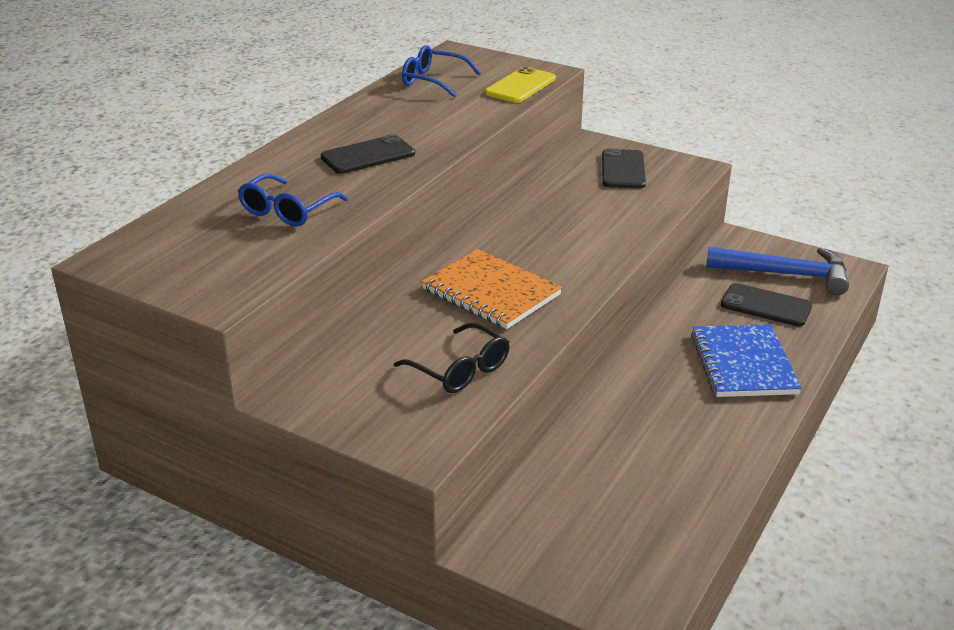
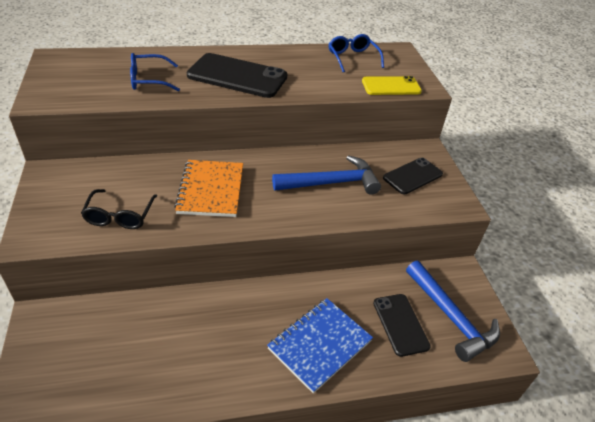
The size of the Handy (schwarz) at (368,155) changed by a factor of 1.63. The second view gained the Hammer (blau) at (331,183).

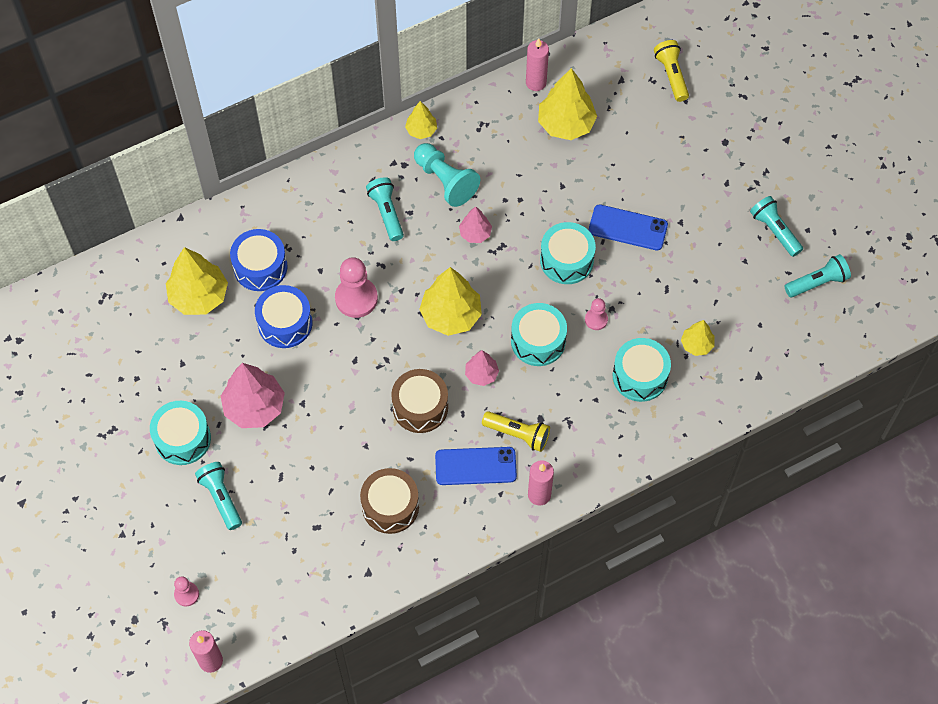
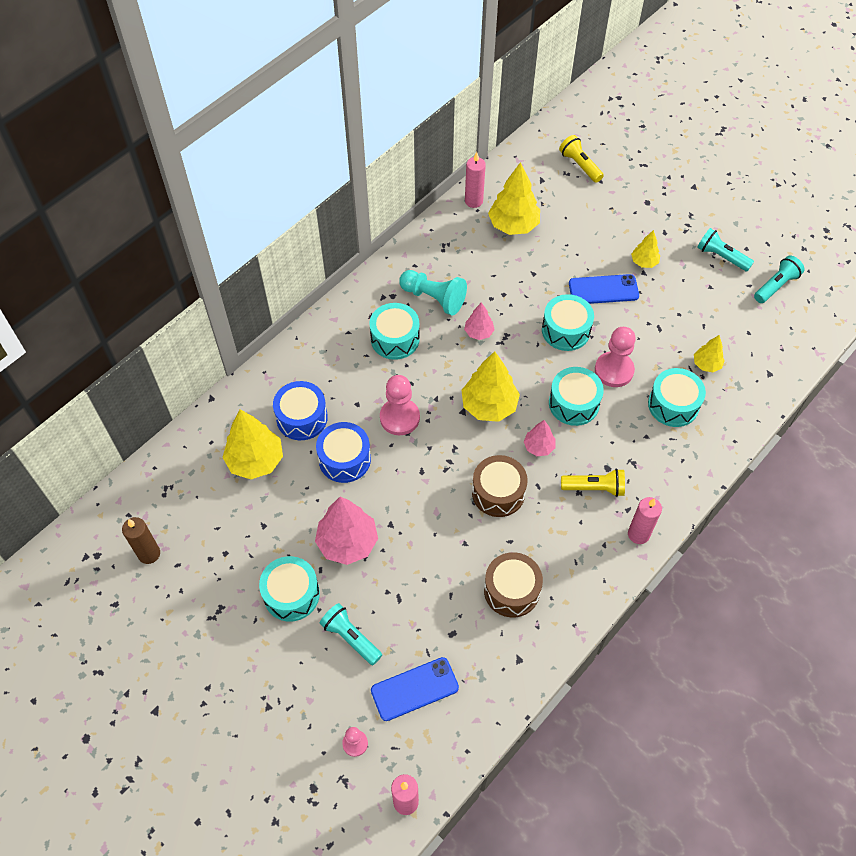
The Baum (gelb) ended up elsewhere, having gone from (421,130) to (644,262). Where the Taschenlampe (türkis) stood at (386,213), the Trommel (türkis) came to stand at (395,339). The size of the Bauer (rosa) at (596,319) changed by a factor of 1.86. The Handy (blau) ended up elsewhere, having gone from (475,466) to (414,689). The second view gained the Kerze (braun) at (149,554).

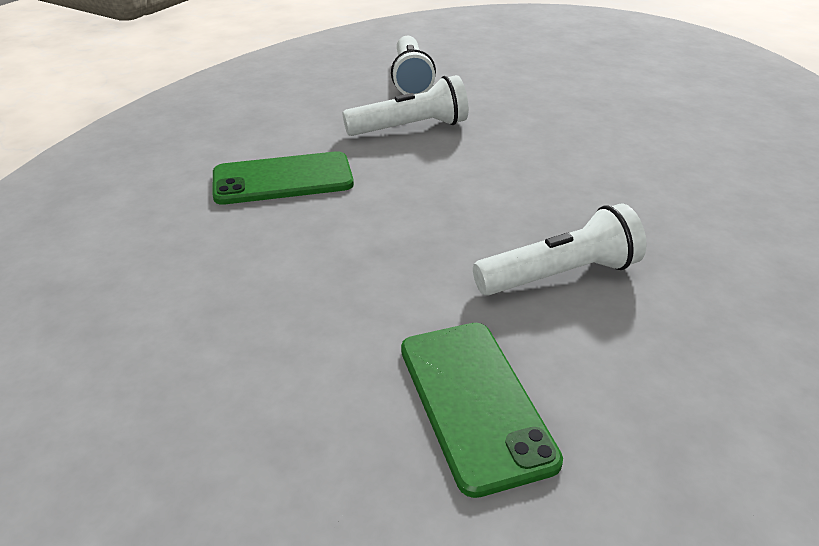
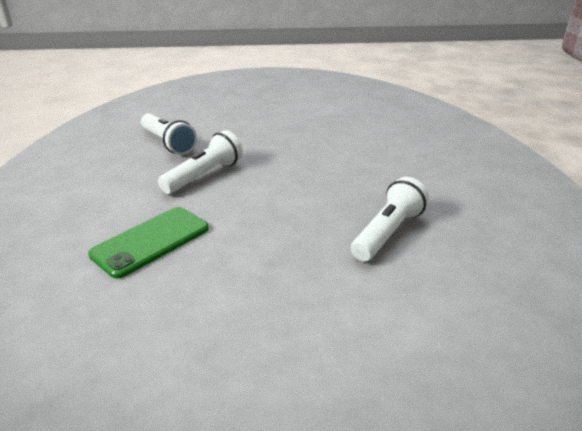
The second view lost the Handy (grün) at (475,402).

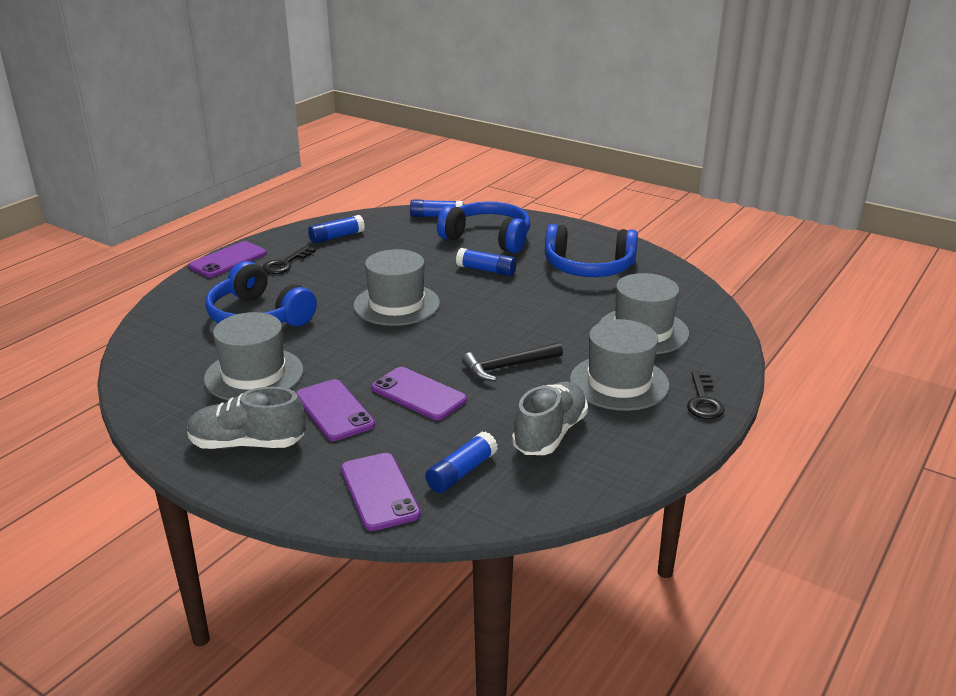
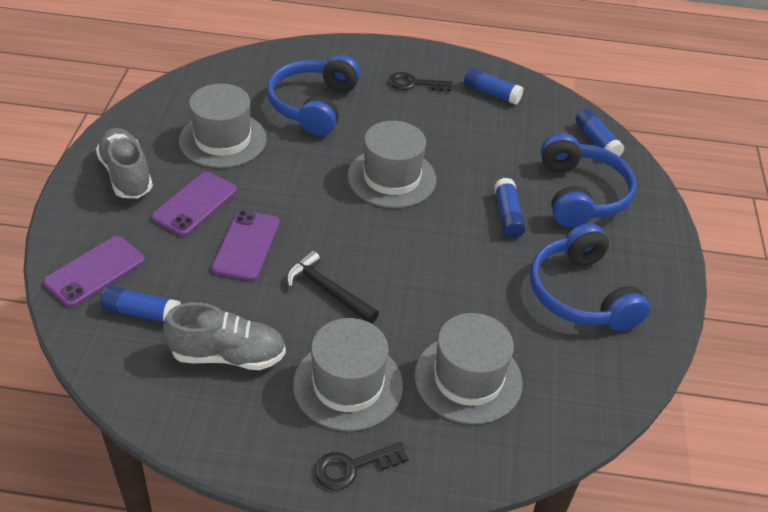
The second view lost the Handy (lila) at (228,260).

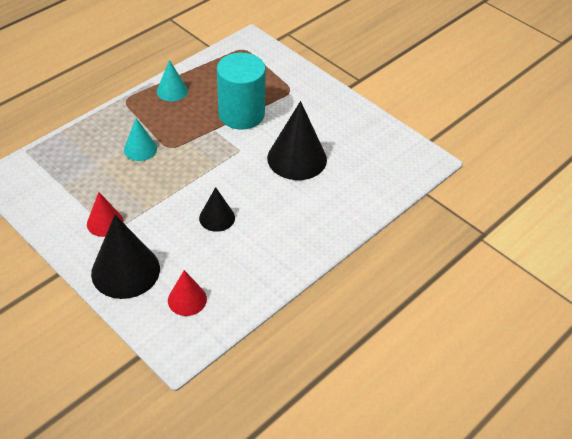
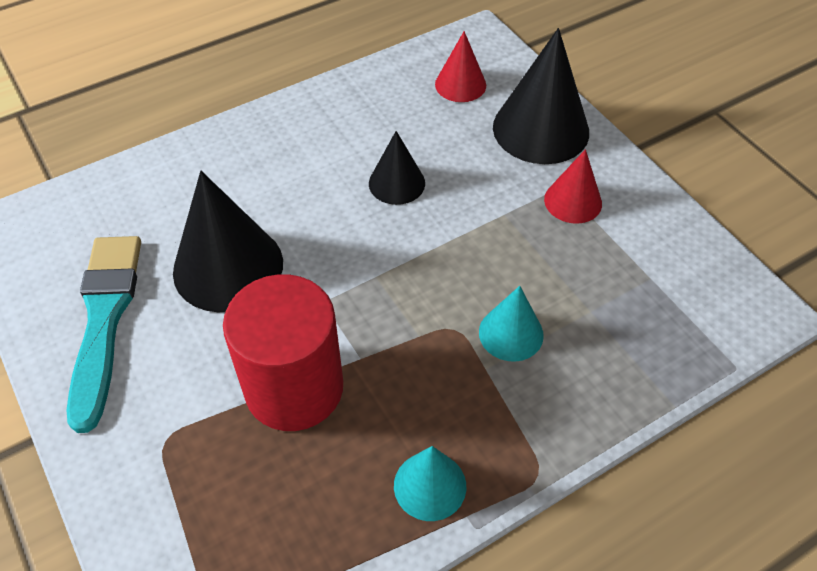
What was the Vollzylinder (türkis) at (241,114) turned into the Vollzylinder (rot) at (294,388). The second view gained the Pinsel (türkis) at (104,319).

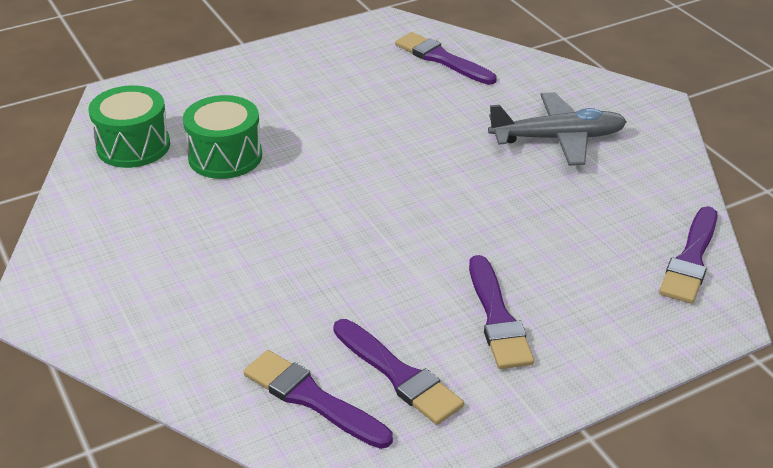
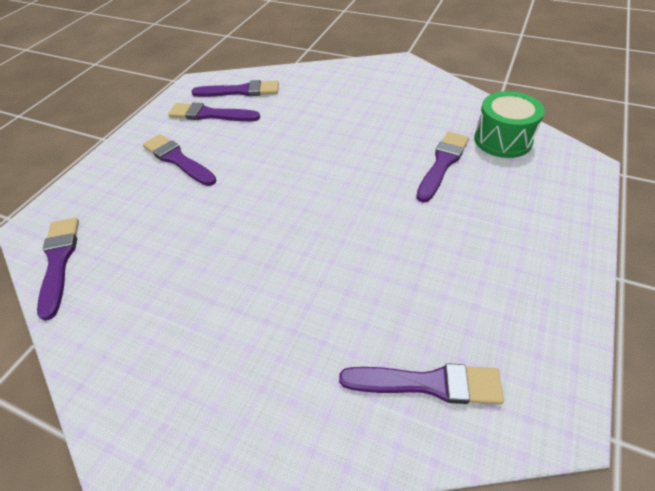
The second view lost the Flugzeug (grau) at (557,138). Where the Trommel (grün) stood at (225,156), the Pinsel (lila) came to stand at (442,164).

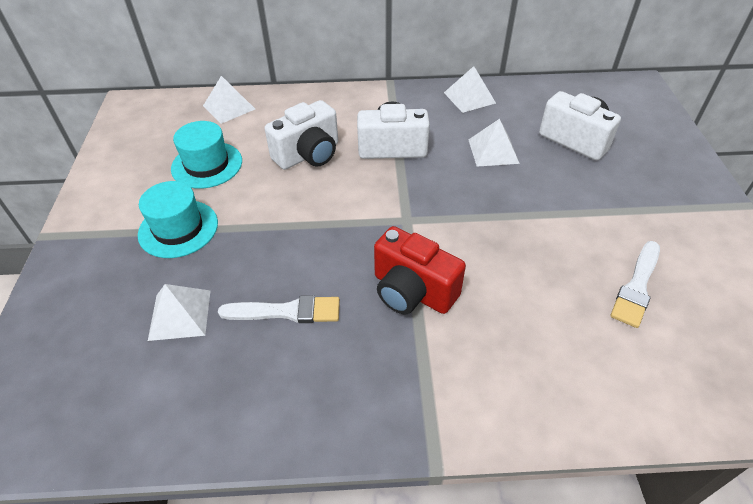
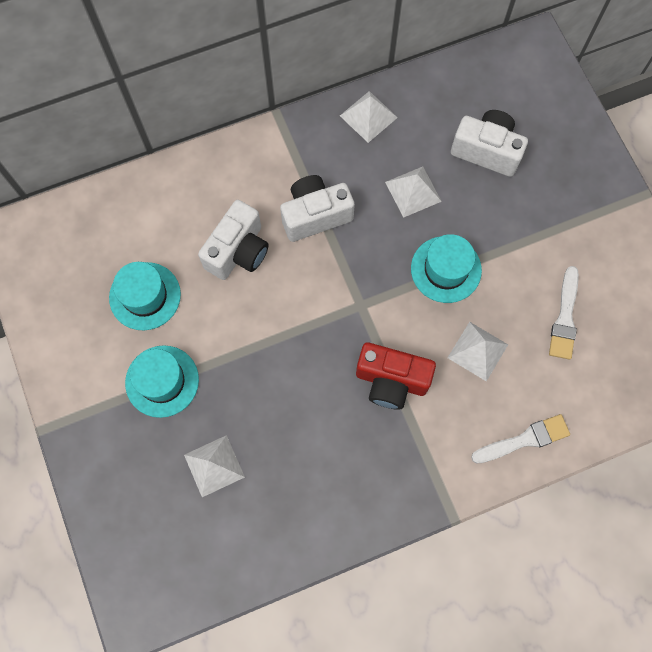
The Pyramide (weiß) ended up elsewhere, having gone from (229,107) to (477,351). The Pinsel (weiß) ended up elsewhere, having gone from (286,311) to (524,439). The second view gained the Hut (türkis) at (446,269).

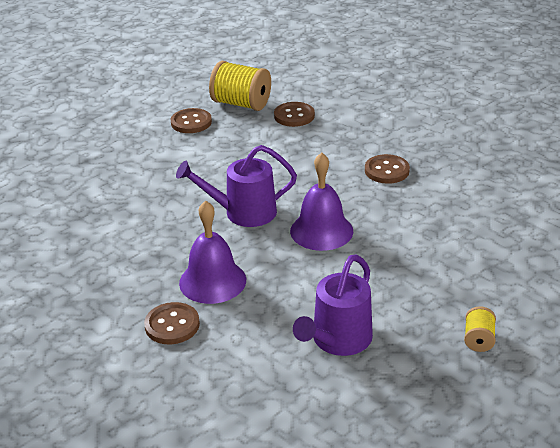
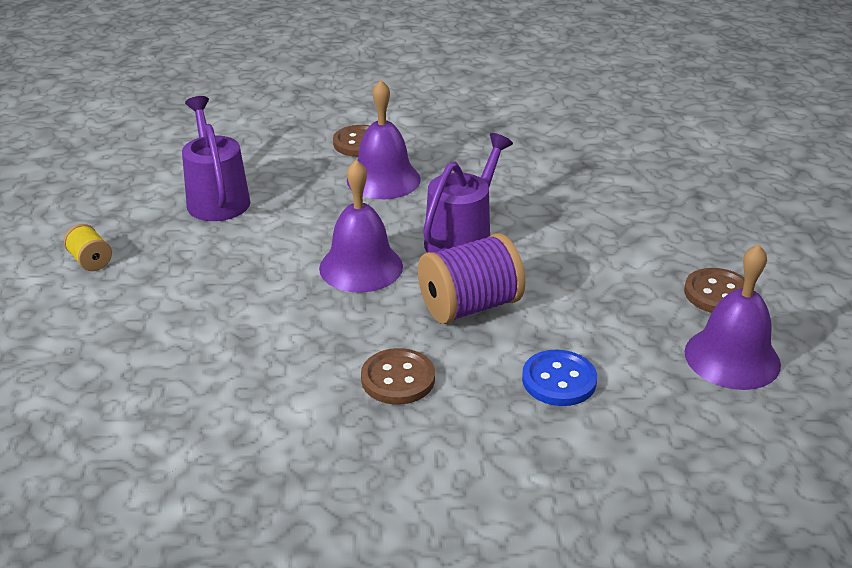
Where the Garnrolle (gelb) stood at (241,104), the Glocke (lila) came to stand at (732,358). The second view lost the Knopf (braun) at (294,116). The second view gained the Garnrolle (lila) at (470,306). The second view gained the Knopf (blau) at (559,380).

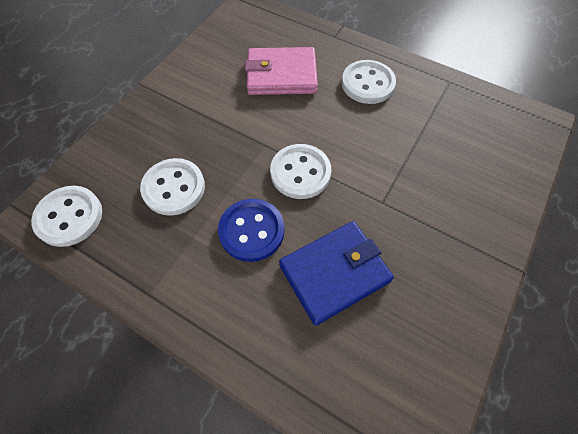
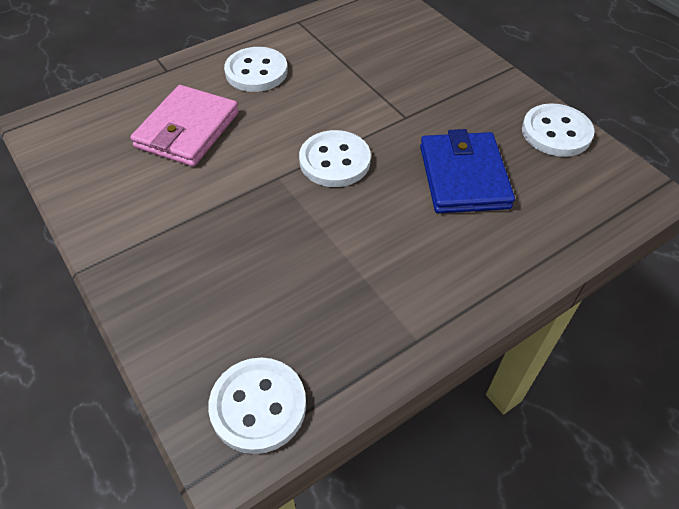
The Knopf (weiß) ended up elsewhere, having gone from (174,188) to (556,132). The second view lost the Knopf (blau) at (251,231).

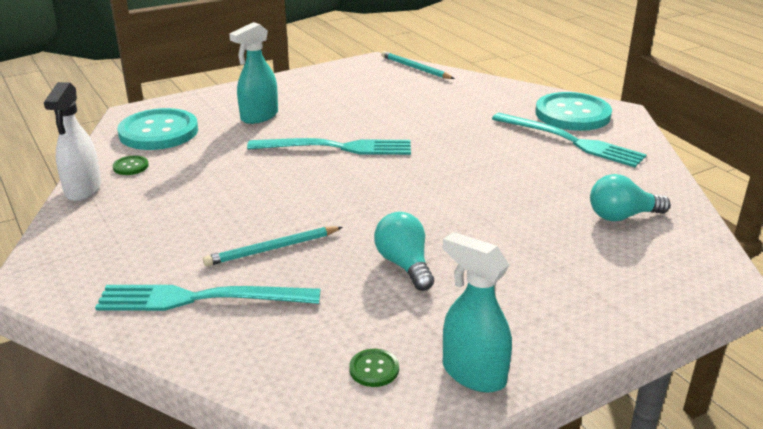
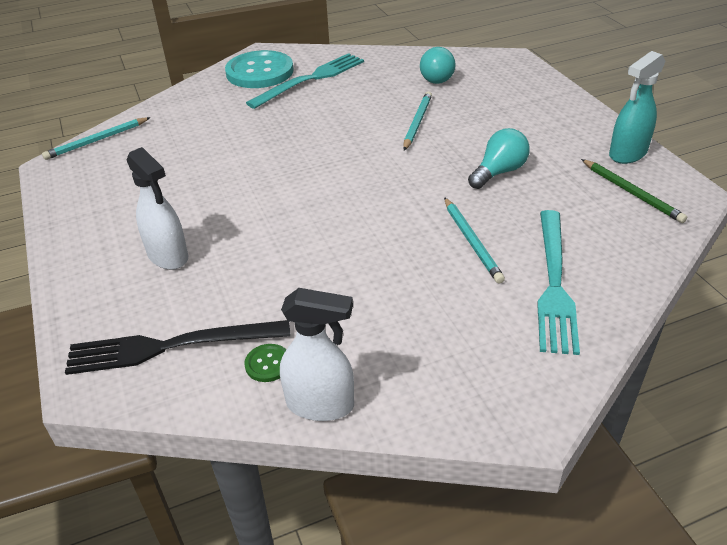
What was the Sprühflasche (türkis) at (259,116) turned into the Sprühflasche (weiß) at (168,256). Where the Knopf (türkis) stood at (158,132), the Gabel (schwarz) came to stand at (171,346). The second view lost the Gabel (türkis) at (336,148). The Glühbirne (türkis) at (404,265) ended up facing another way, 150 degrees clockwise from before. Where the Knopf (grün) stood at (374,369), the Bleistift (grün) came to stand at (632,193). The second view gained the Bleistift (türkis) at (417,122).

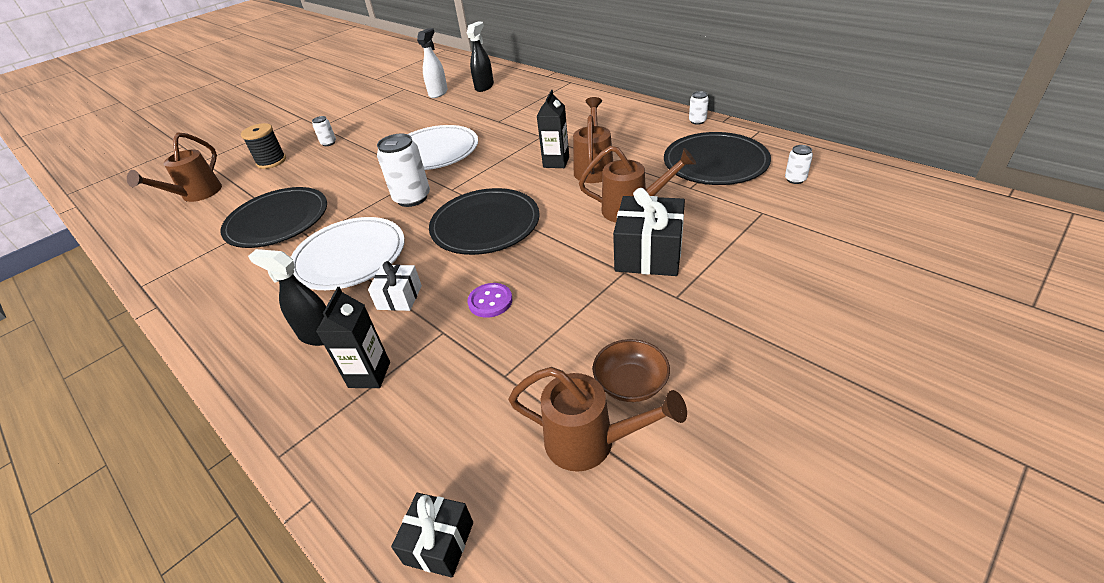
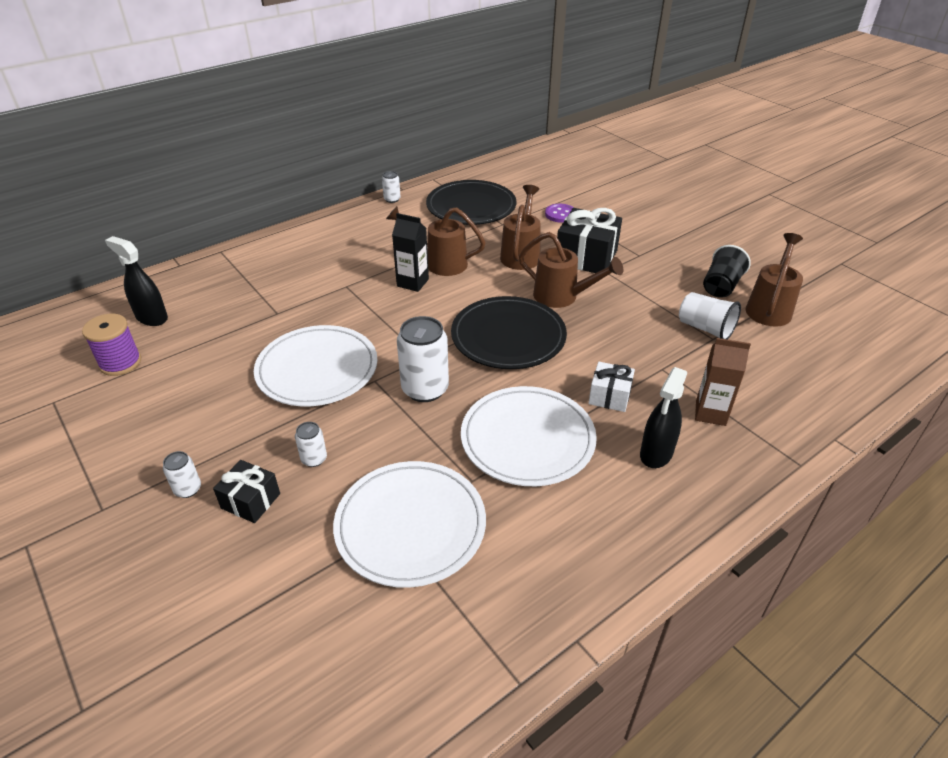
Where the Sprühflasche (weiß) stood at (438,93), the Garnrolle (lila) came to stand at (120,363). The second view lost the Garnrolle (schwarz) at (271,161). The Gießkanne (braun) ended up elsewhere, having gone from (197,195) to (562,297). The Dose (weiß) ended up elsewhere, having gone from (795,179) to (314,459). What was the Teller (schwarz) at (277,221) turned into the Teller (weiß) at (410,525). The Knopf (lila) ended up elsewhere, having gone from (490,301) to (560,214). What was the Getränkekarton (schwarz) at (369,375) turned into the Getränkekarton (braun) at (710,413). Where the Schüssel (braun) stood at (631,383), the Becher (schwarz) came to stand at (721,286). The Geschenk (schwarz) ended up elsewhere, having gone from (439,543) to (251,501). The second view gained the Becher (weiß) at (705,328).

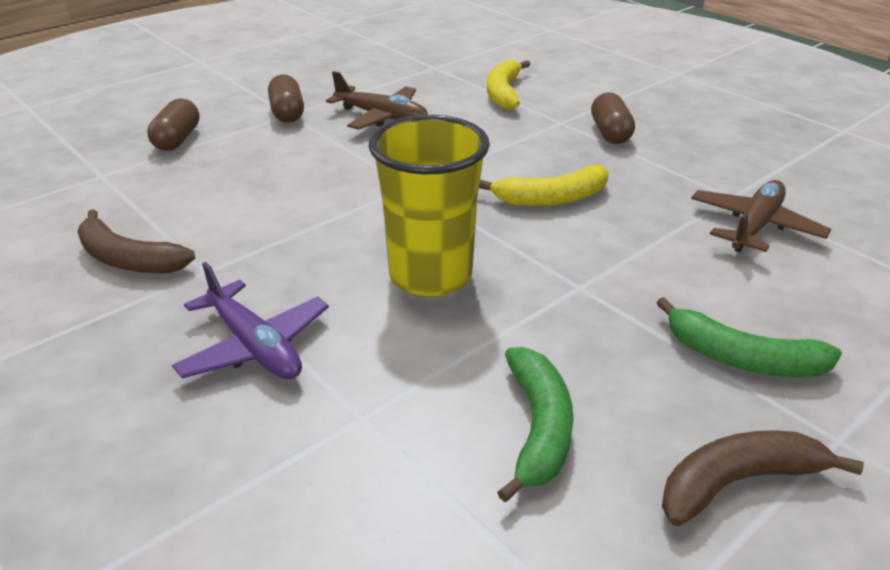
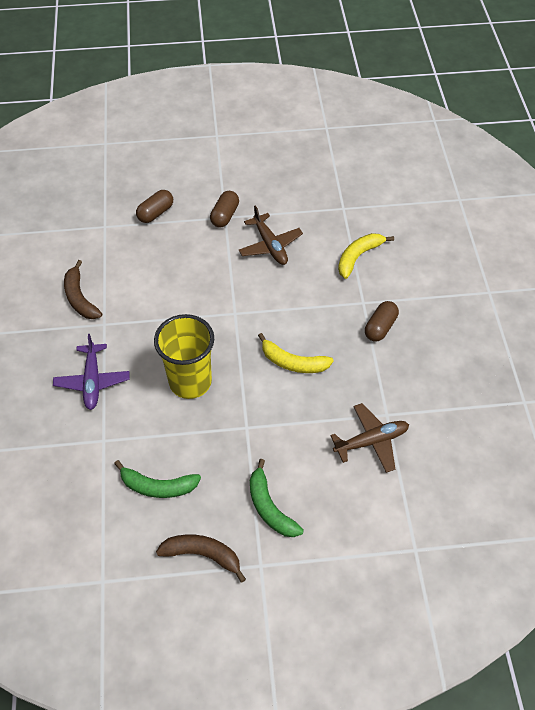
The Banane (grün) at (538,428) ended up facing another way, 60 degrees clockwise from before.

